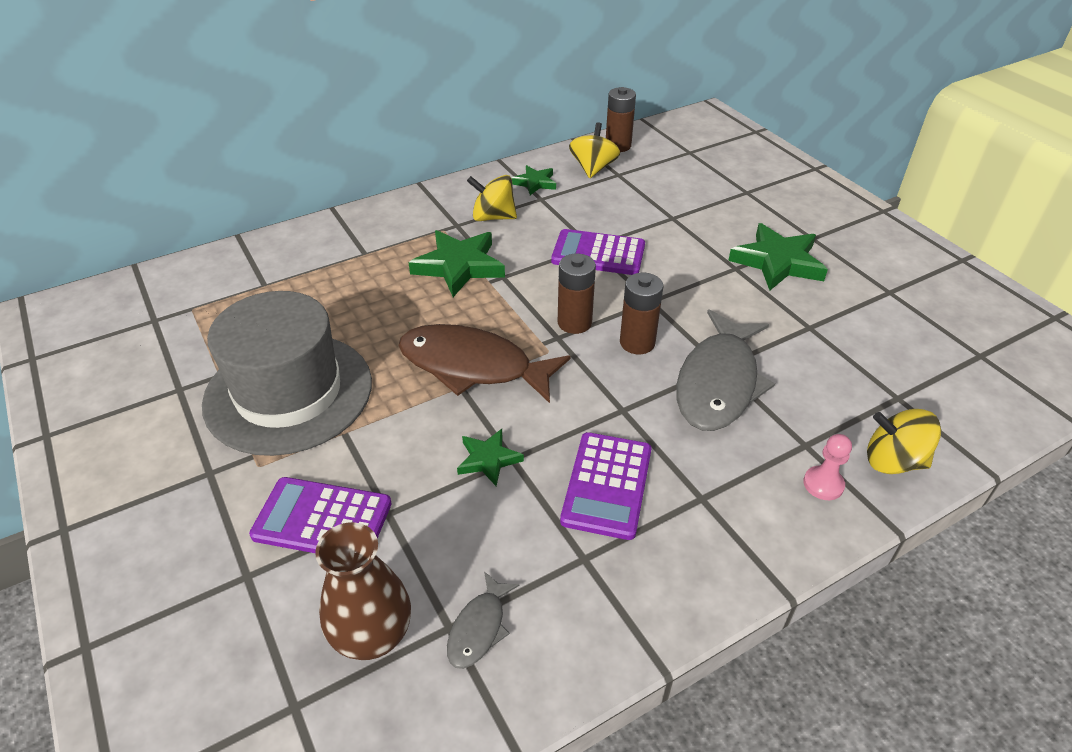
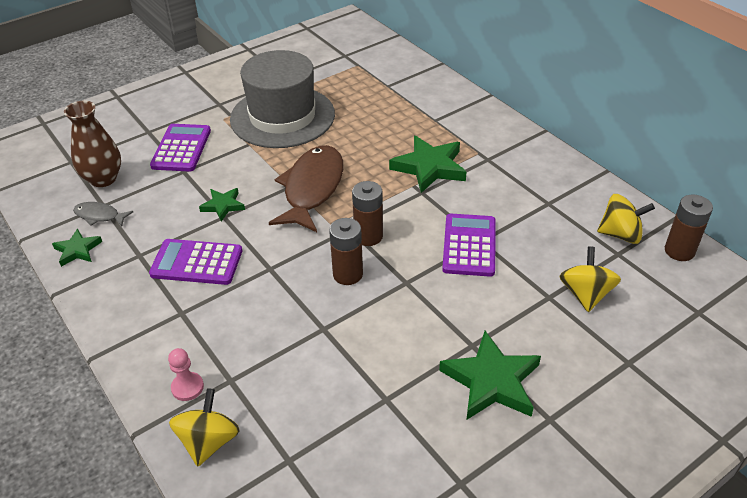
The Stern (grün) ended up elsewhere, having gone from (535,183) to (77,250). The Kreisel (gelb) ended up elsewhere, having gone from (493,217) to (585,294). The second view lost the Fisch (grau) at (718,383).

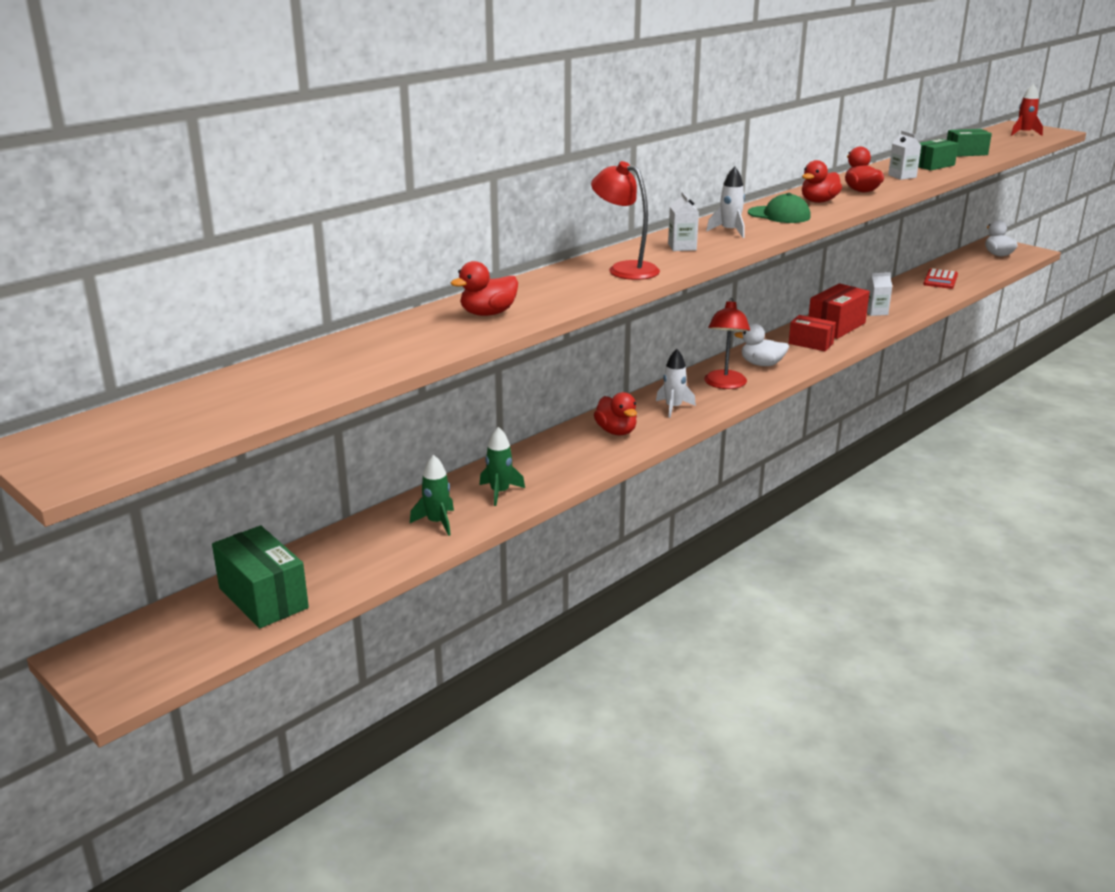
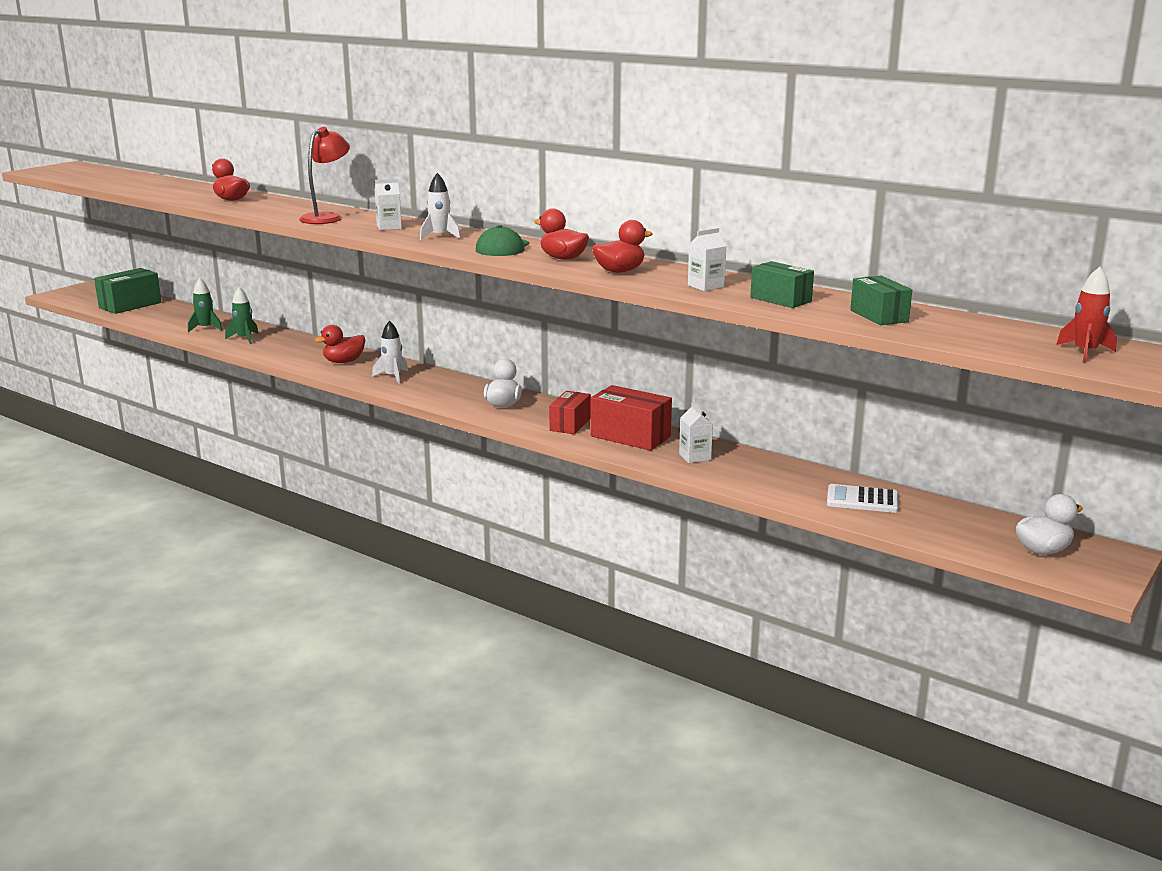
What was the Taschenrechner (rot) at (940,280) turned into the Taschenrechner (weiß) at (862,500). The second view lost the Lampe (rot) at (725,384).

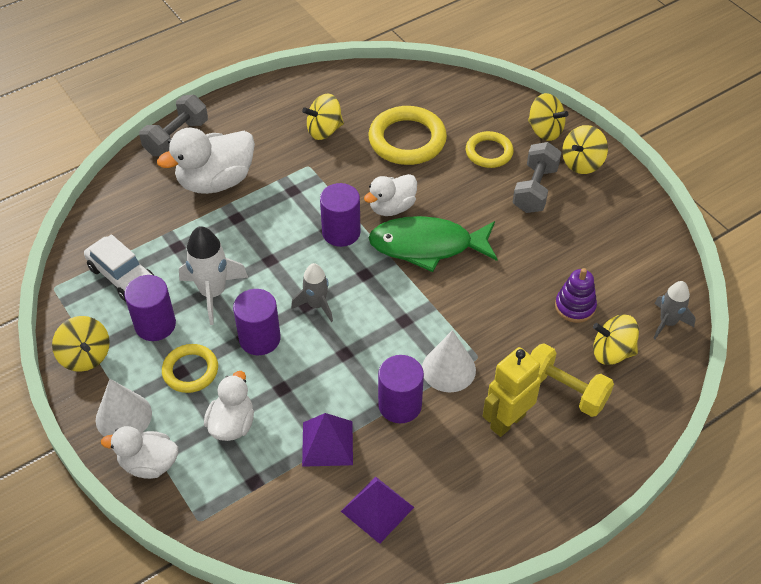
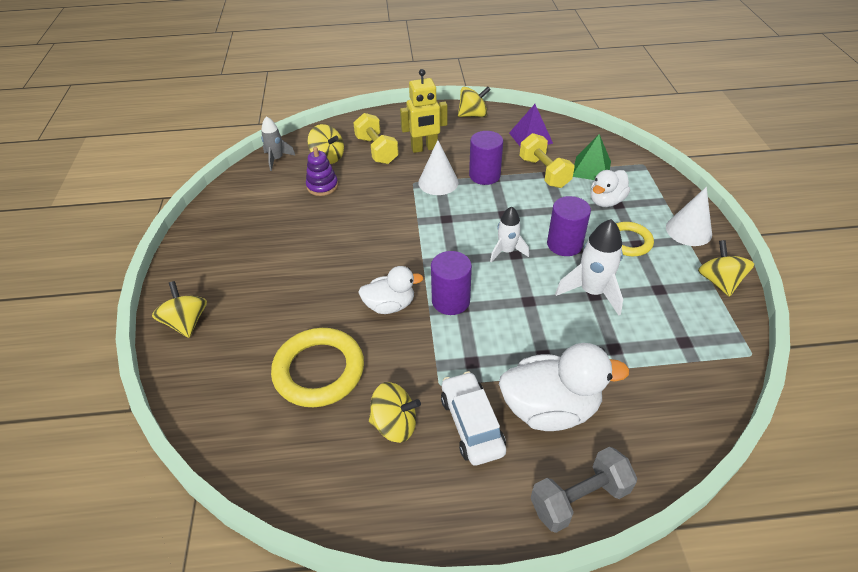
The Kreisel (gelb) ended up elsewhere, having gone from (582,163) to (473,115). The second view lost the Ring (gelb) at (489,152). The second view lost the Hantel (grau) at (535,189). The second view lost the Fisch (grün) at (427,246). The Auto (weiß) ended up elsewhere, having gone from (123,276) to (472,424). What was the Rakete (grau) at (316,305) turned into the Rakete (weiß) at (507,251). The second view lost the Vollzylinder (lila) at (155,325). Where the Pyramide (lila) stood at (327,443), the Hantel (gelb) came to stand at (544,172). The second view lost the Ente (weiß) at (149,464). The second view gained the Pyramide (grün) at (591,169).

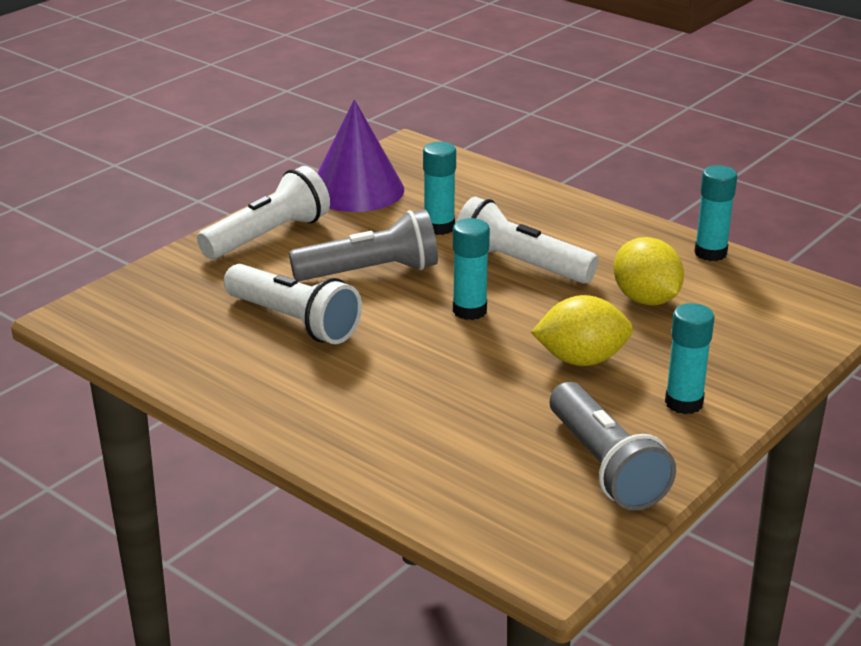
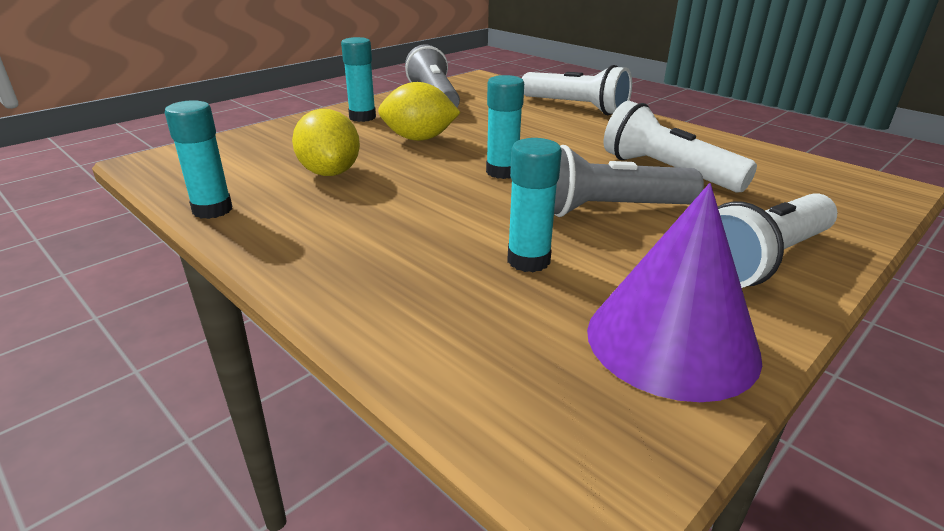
The Taschenlampe (weiß) ended up elsewhere, having gone from (519,265) to (576,107).

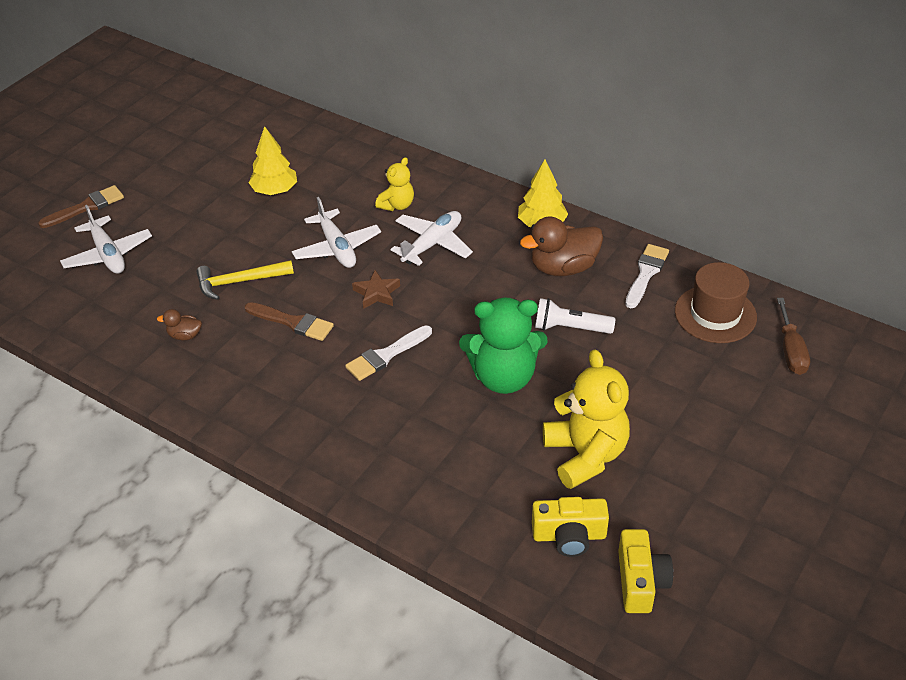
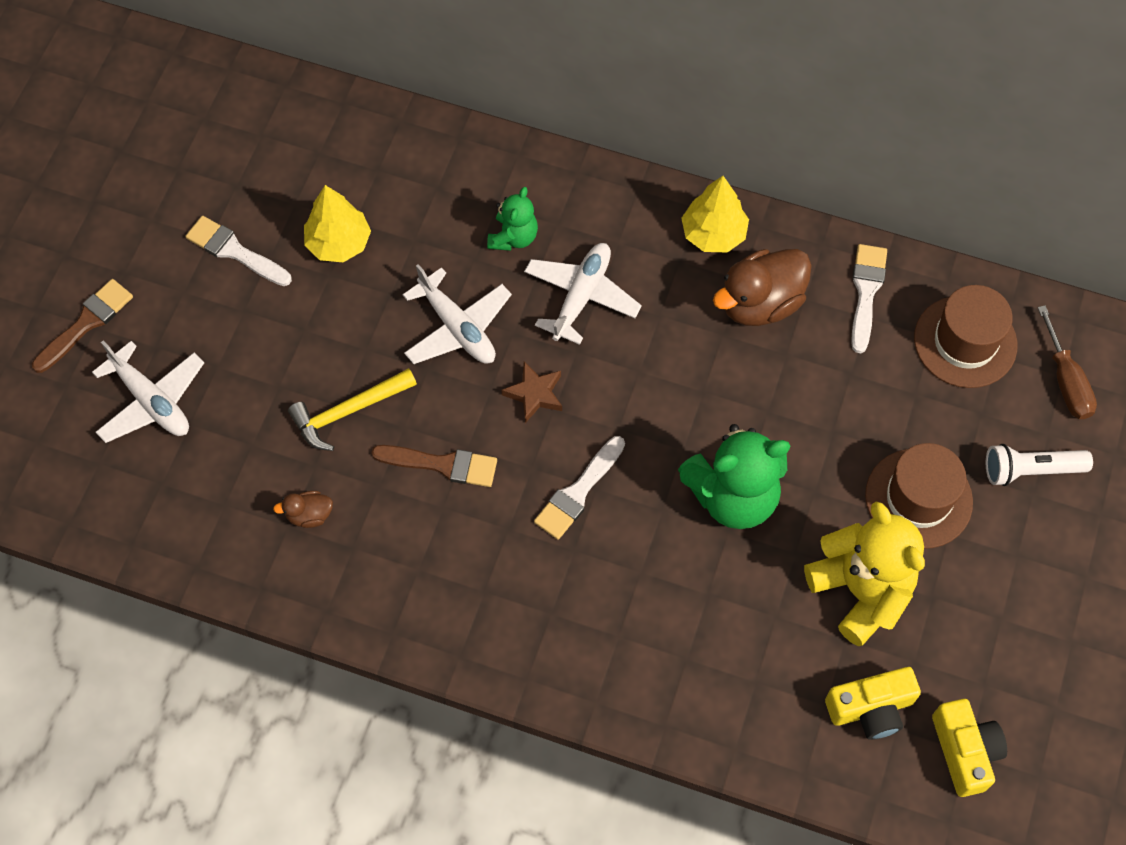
What was the Teddybär (gelb) at (397,205) turned into the Teddybär (grün) at (513,237). The Taschenlampe (weiß) ended up elsewhere, having gone from (570,328) to (1030,470). The second view gained the Pinsel (weiß) at (235,251). The second view gained the Hut (braun) at (918,498).

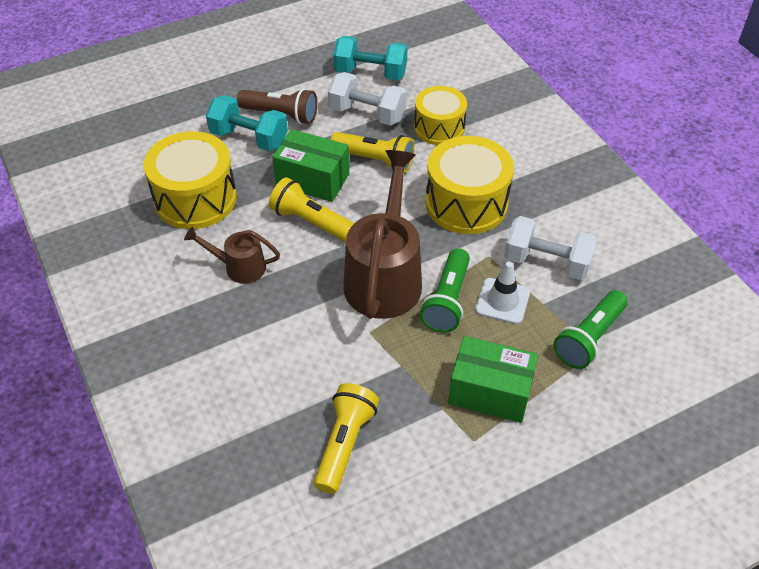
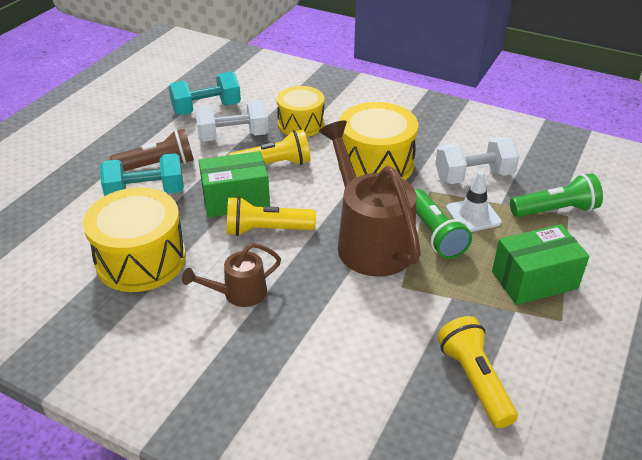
The Taschenlampe (grün) at (589,338) ended up facing another way, 105 degrees counterclockwise from before.

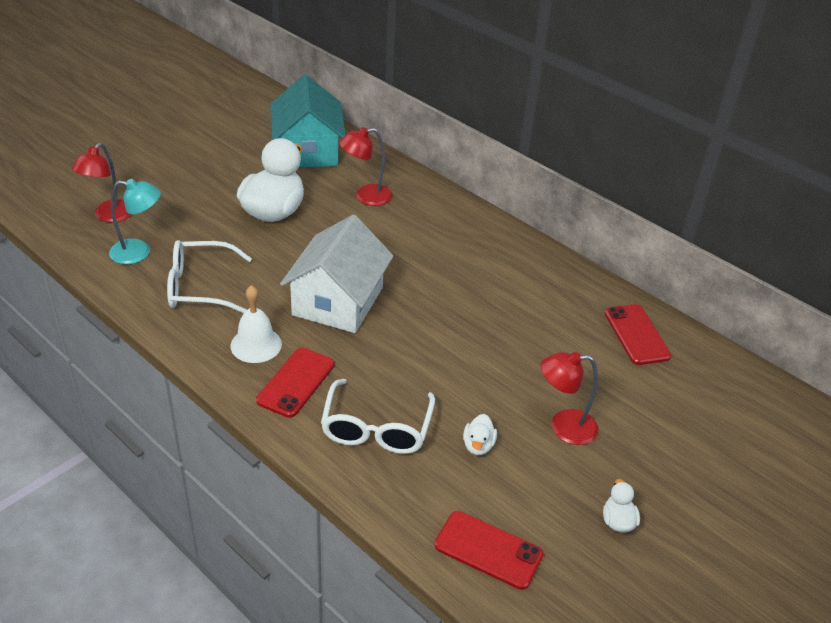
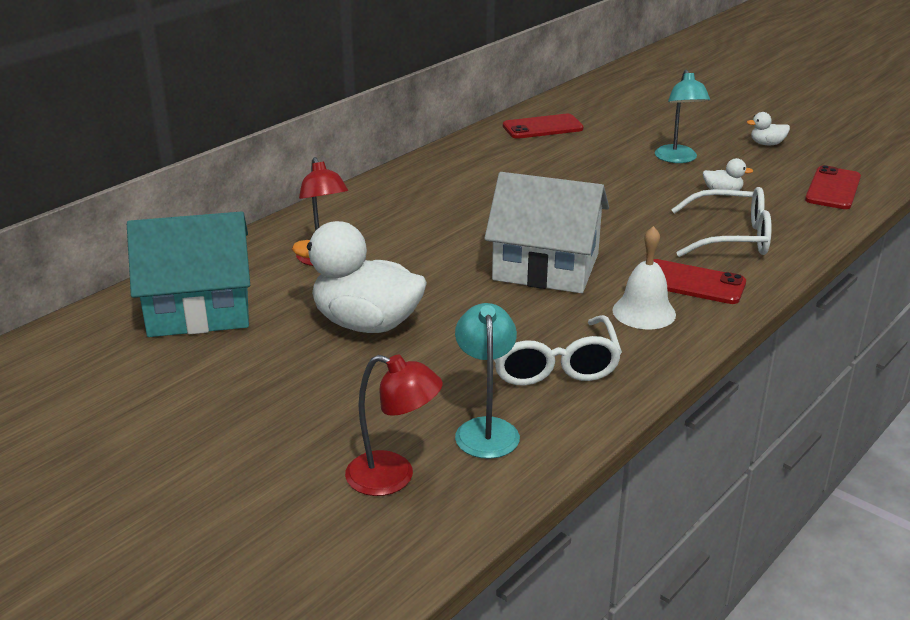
What was the Lampe (rot) at (563,427) turned into the Lampe (türkis) at (677,159).

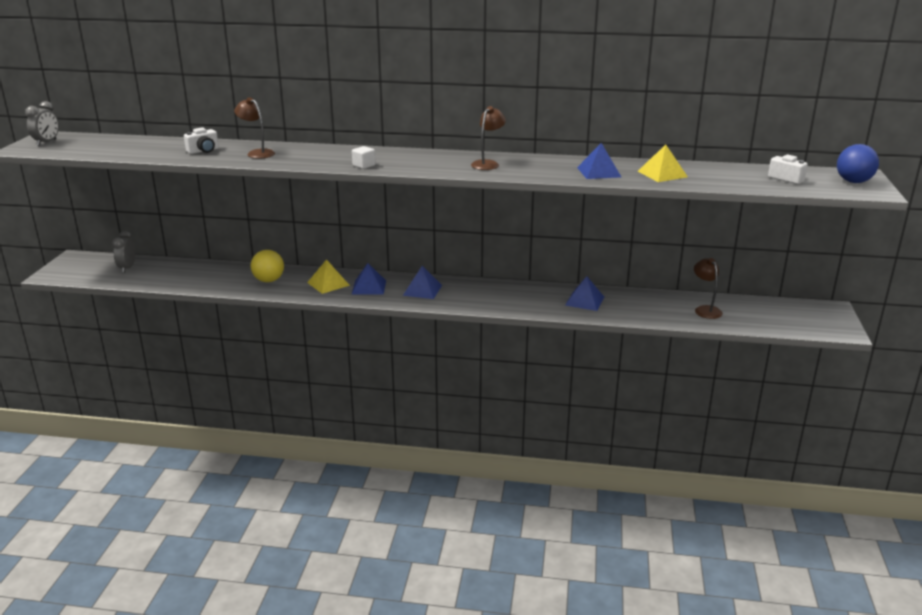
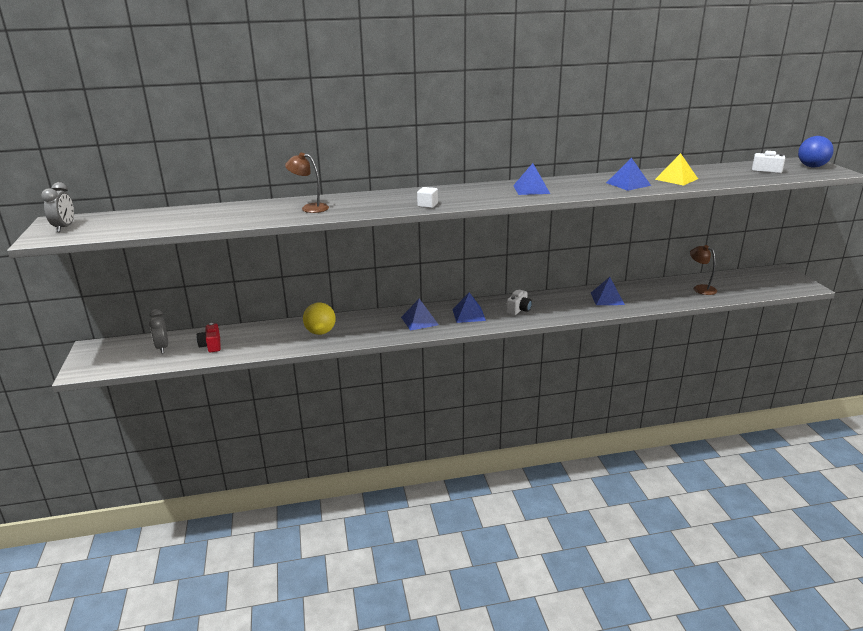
Where the Lampe (braun) stood at (488,164), the Pyramide (blau) came to stand at (531,189). The Kamera (weiß) ended up elsewhere, having gone from (203,151) to (519,310). The second view lost the Pyramide (gelb) at (328,284). The second view gained the Kamera (rot) at (211,346).

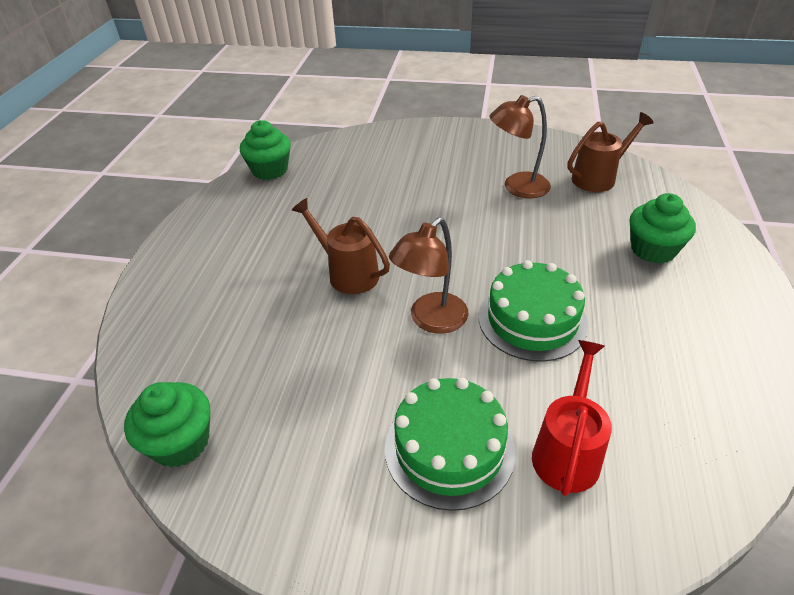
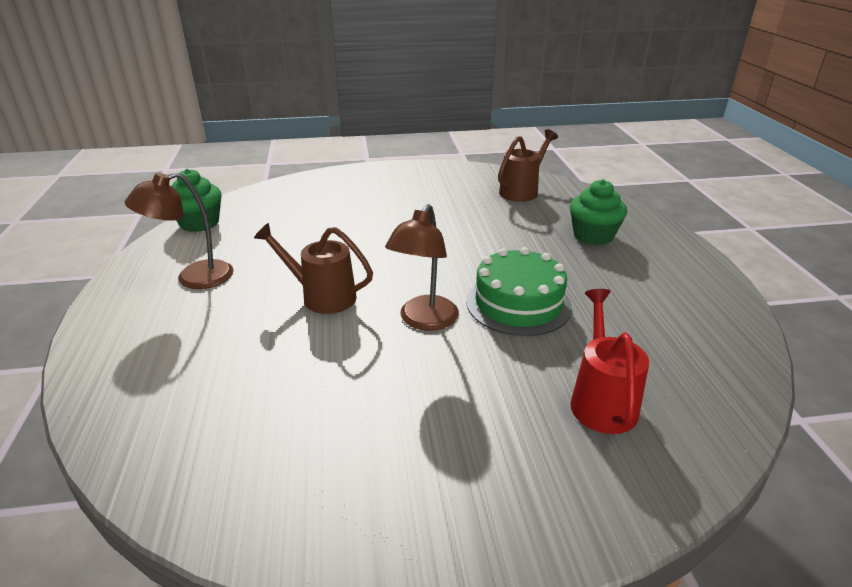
The Lampe (braun) ended up elsewhere, having gone from (517,187) to (193,278). The second view lost the Kuchen (grün) at (449,448). The second view lost the Muffin (grün) at (180,442).

